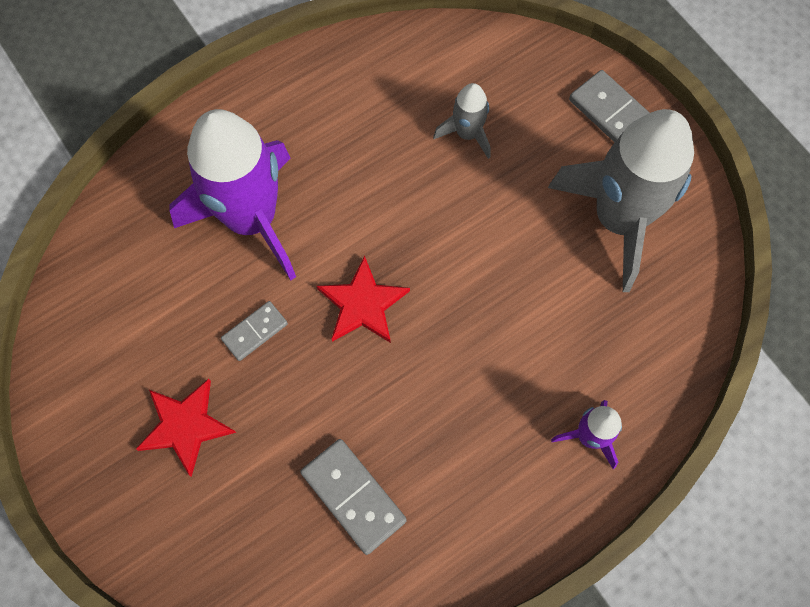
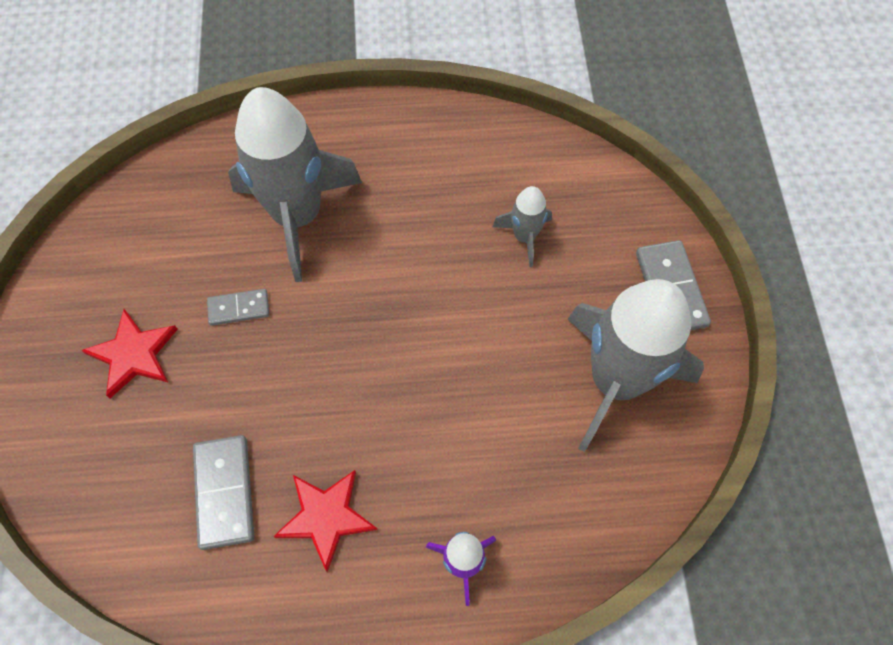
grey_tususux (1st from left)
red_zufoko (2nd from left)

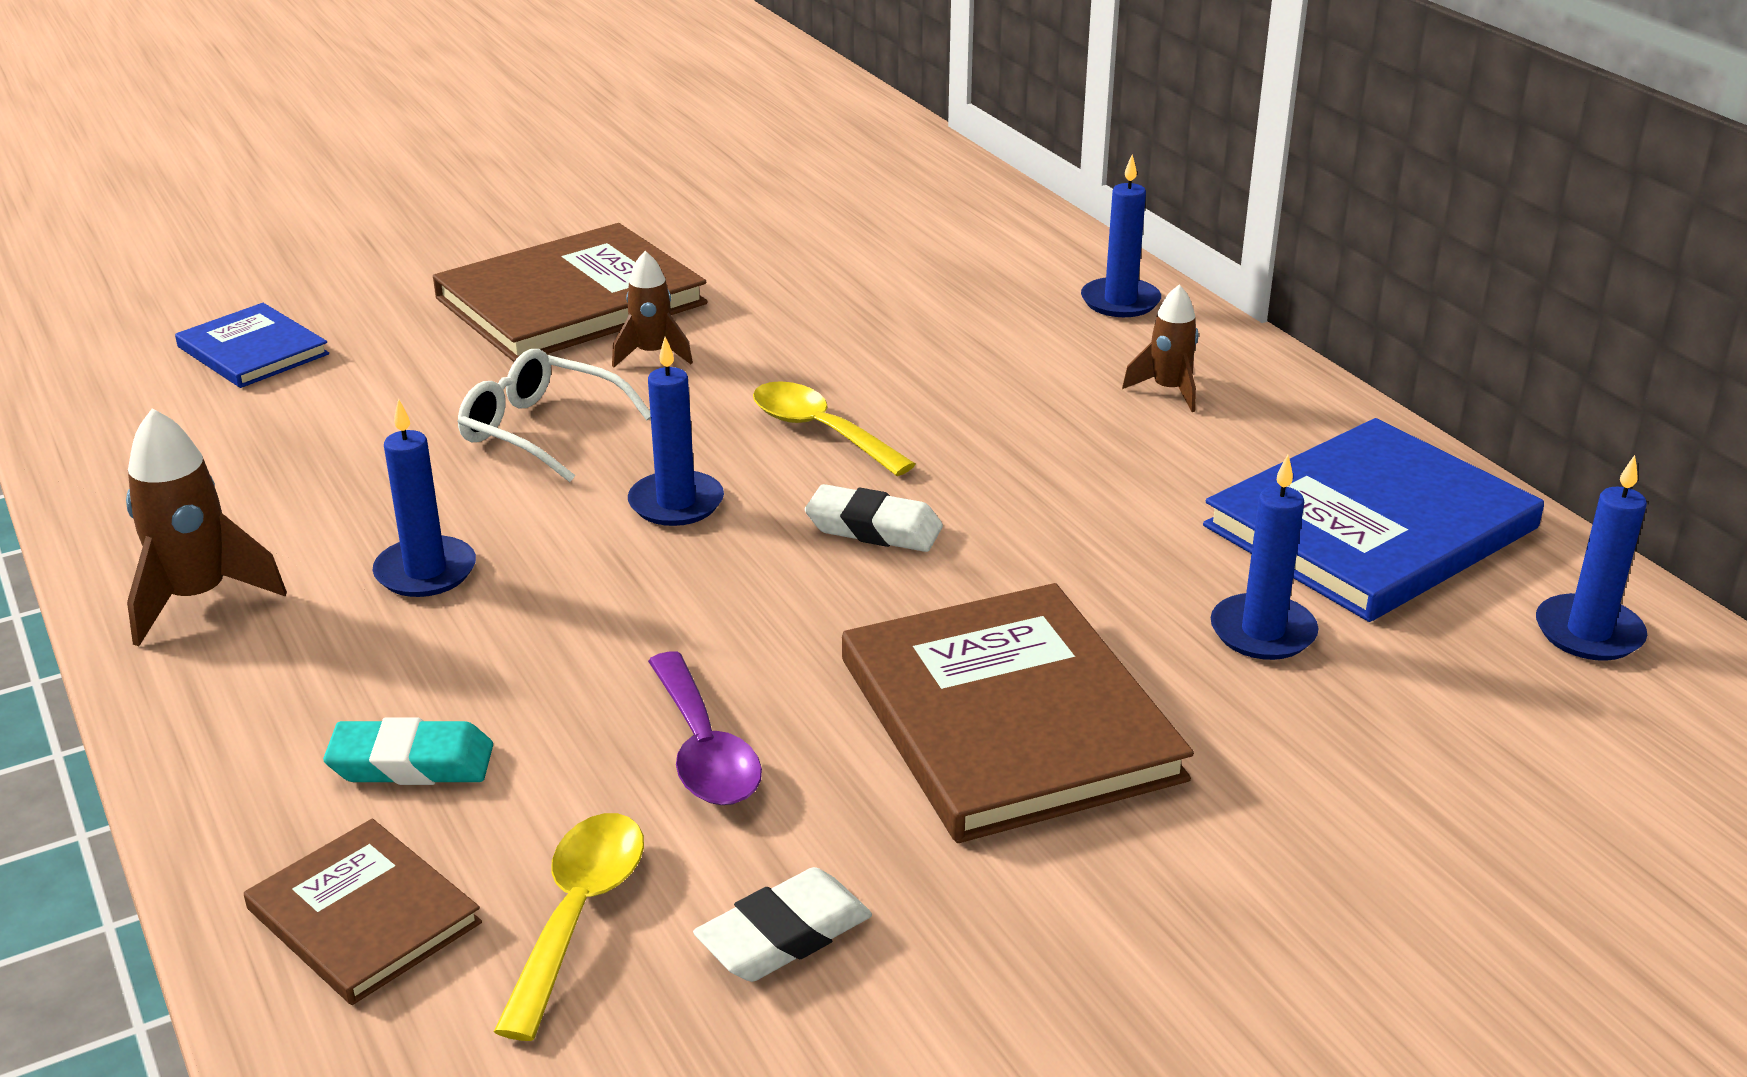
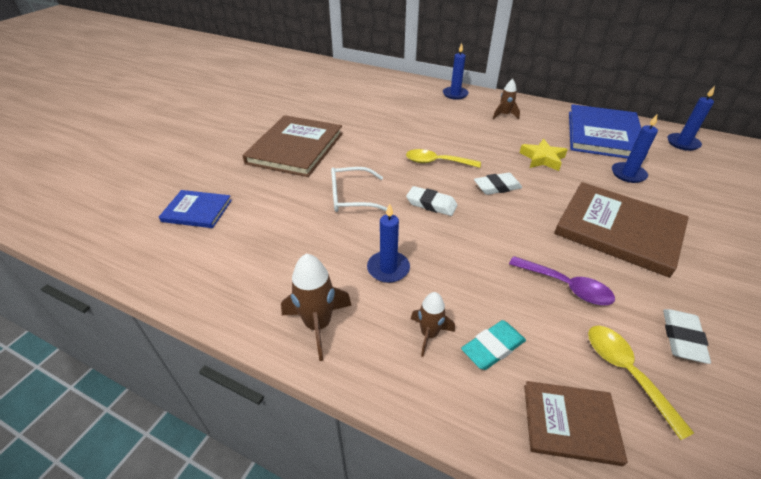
brown_tususux (2nd from left)
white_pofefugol (1st from left)
yellow_zufoko

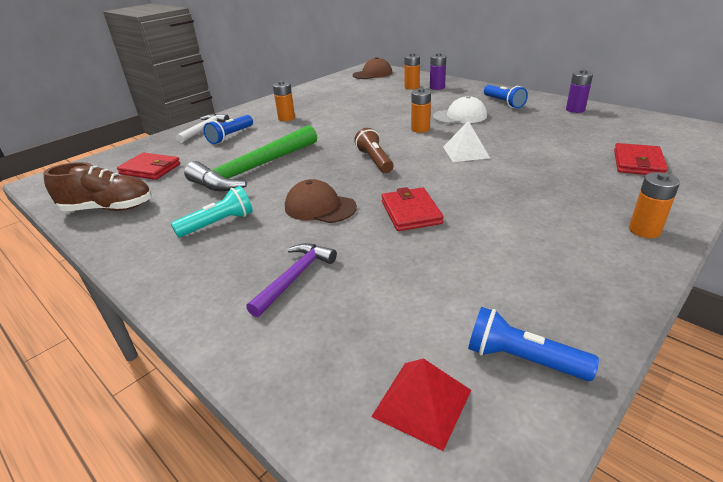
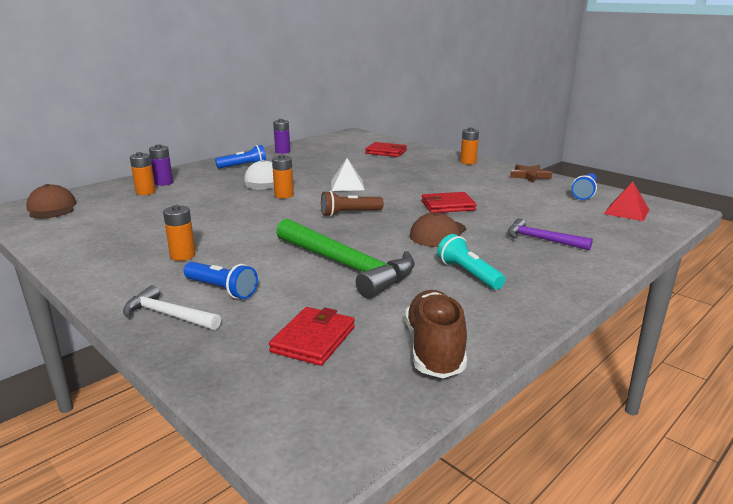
brown_zufoko

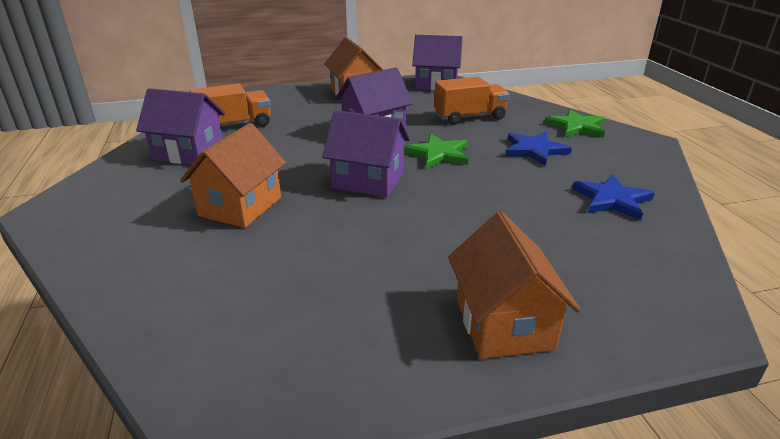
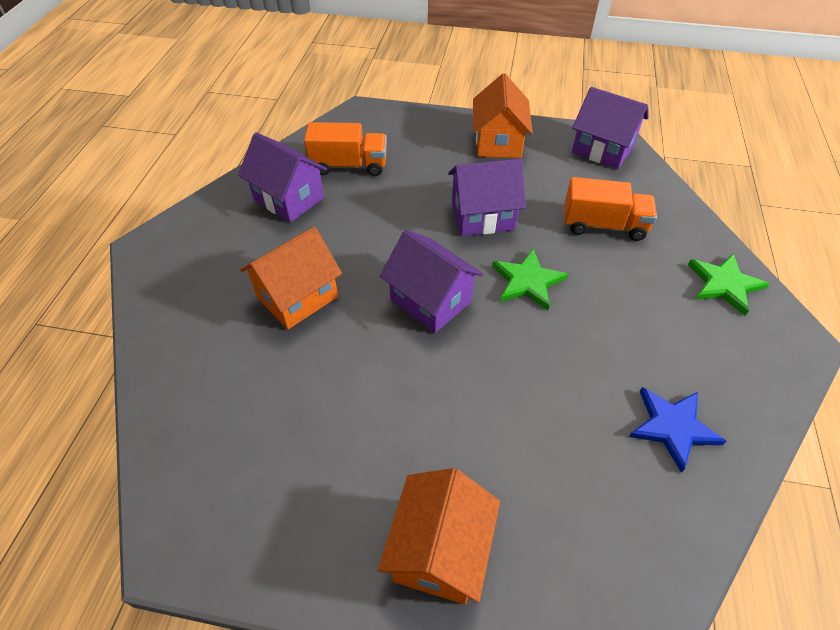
blue_zufoko (1st from left in the first image)

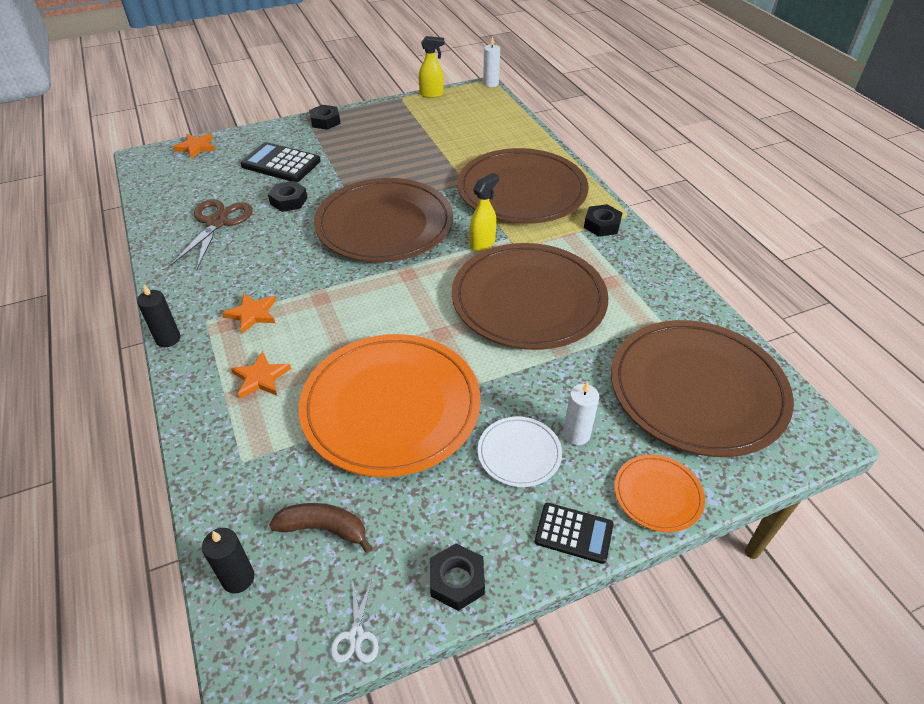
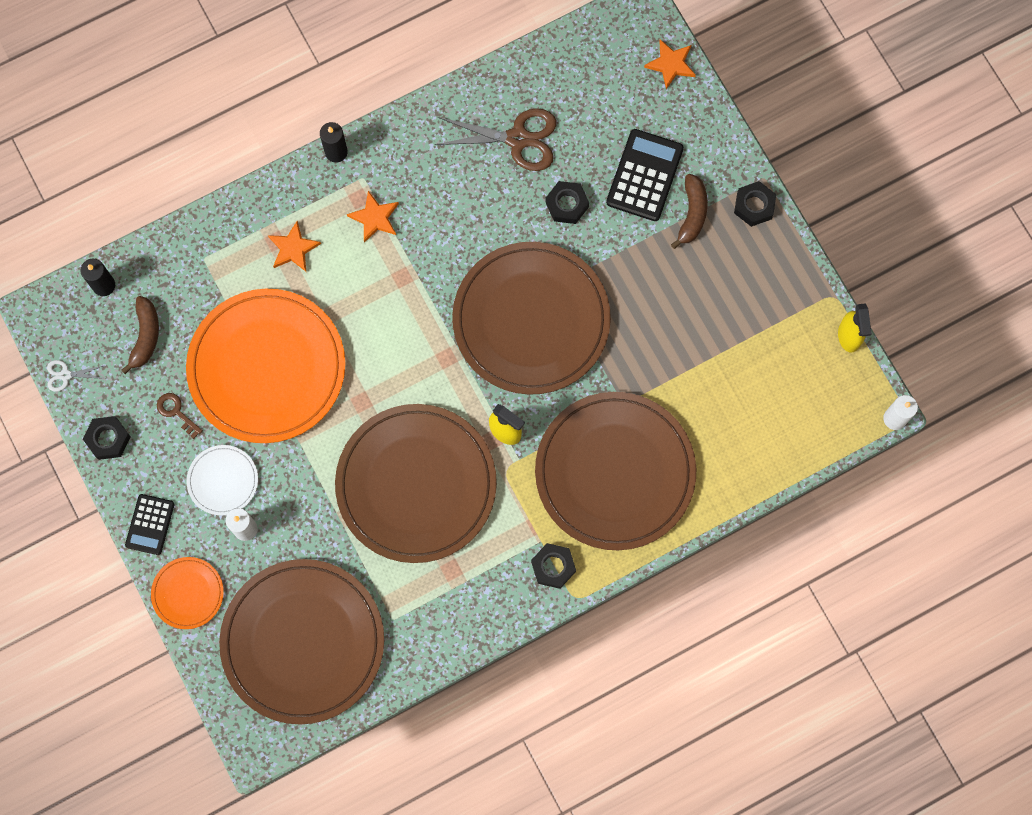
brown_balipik
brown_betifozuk (2nd from left)

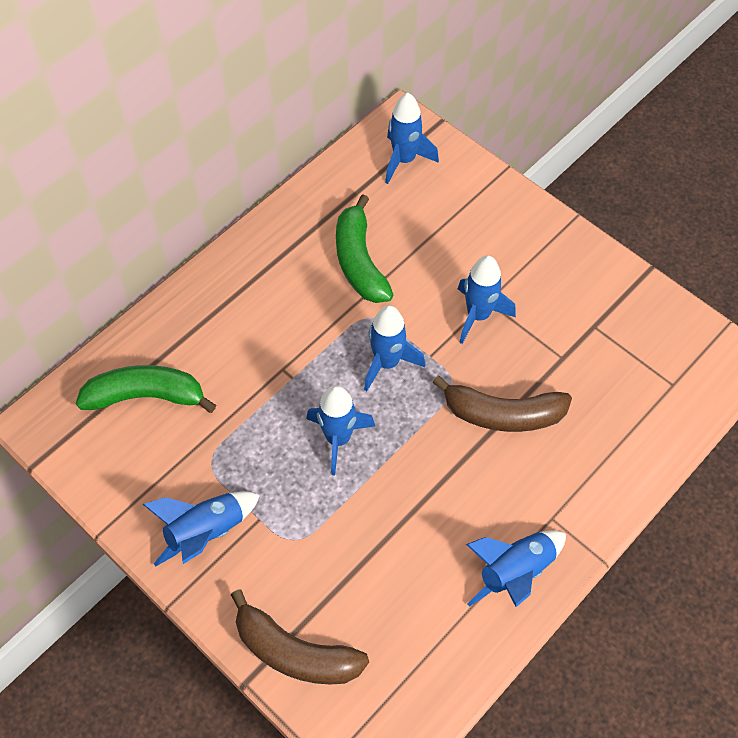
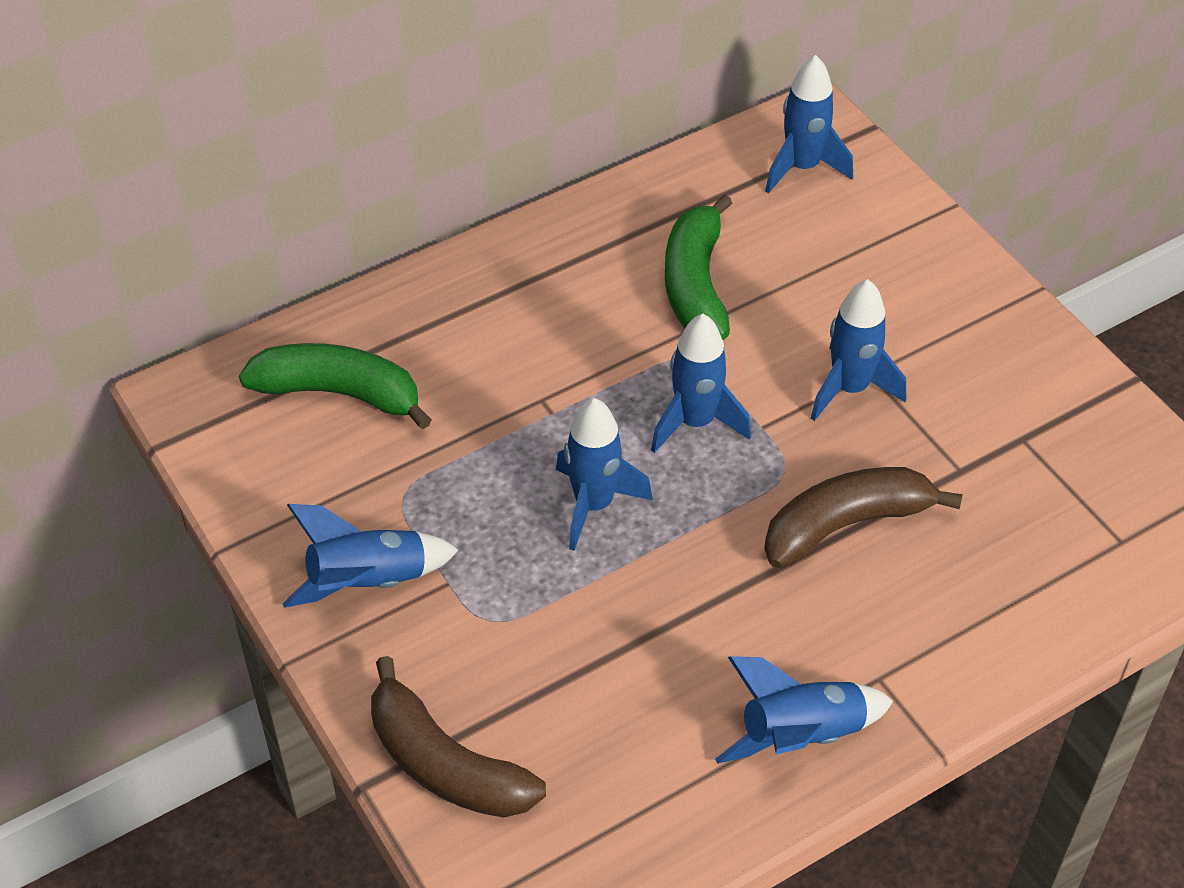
brown_betifozuk (2nd from left)

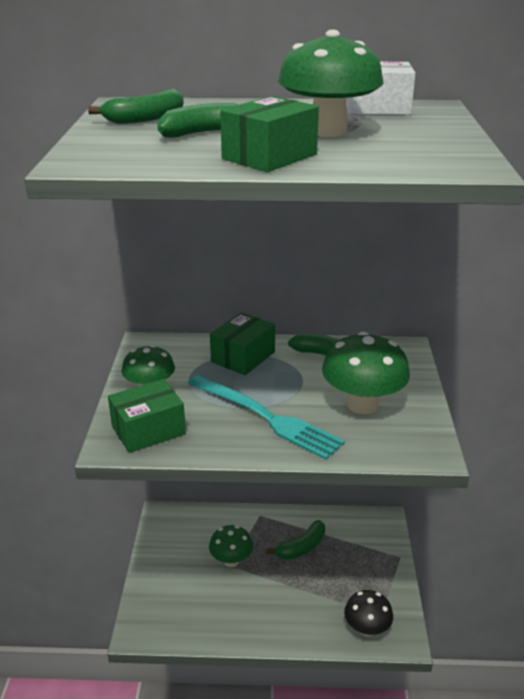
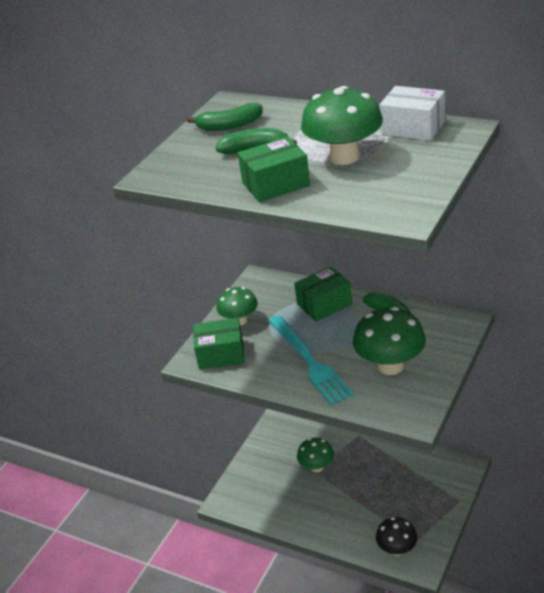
green_betifozuk (3rd from left in the first image)

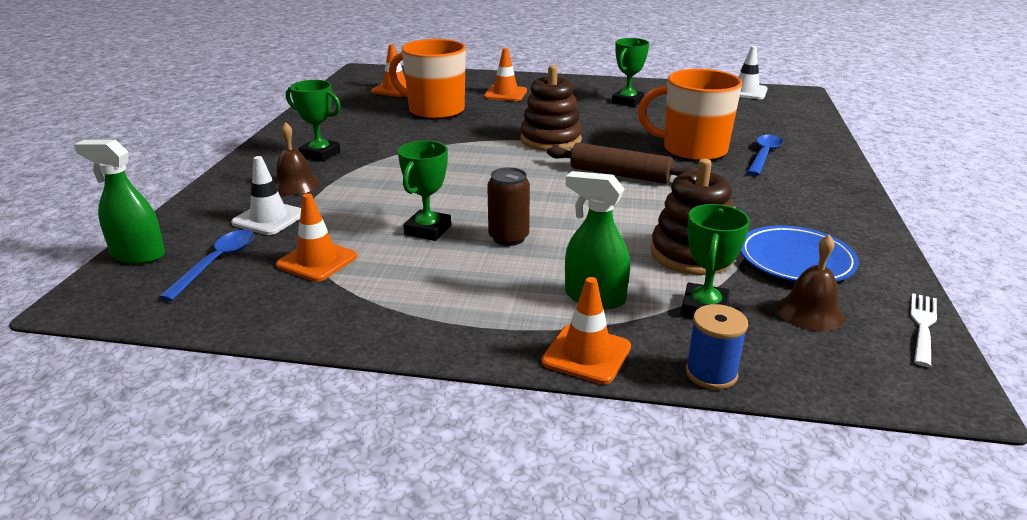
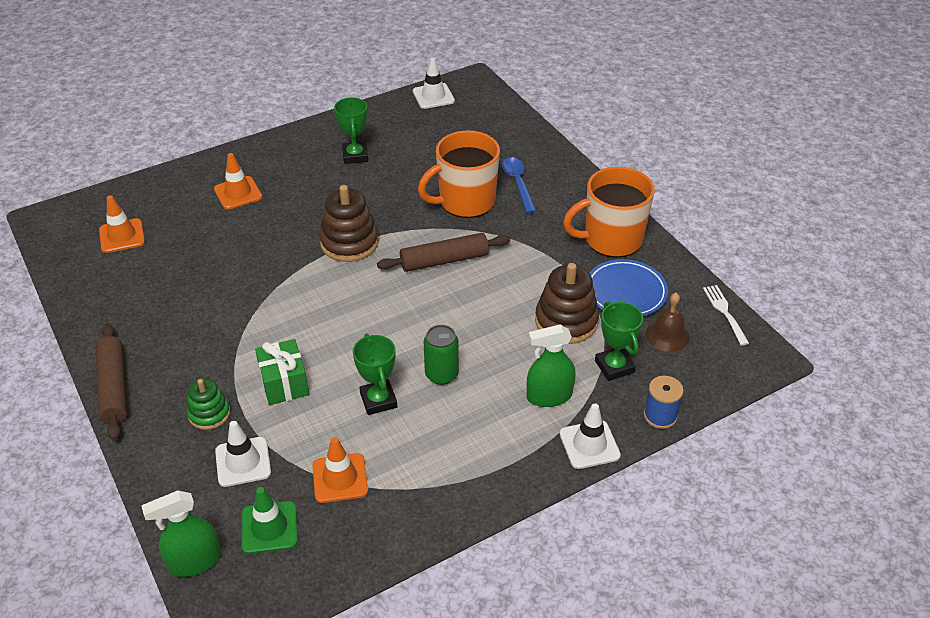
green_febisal
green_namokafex
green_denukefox (1st from left in the first image)
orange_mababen (2nd from left)
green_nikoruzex
white_febisal (3rd from left)
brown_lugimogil (1st from left)
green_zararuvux

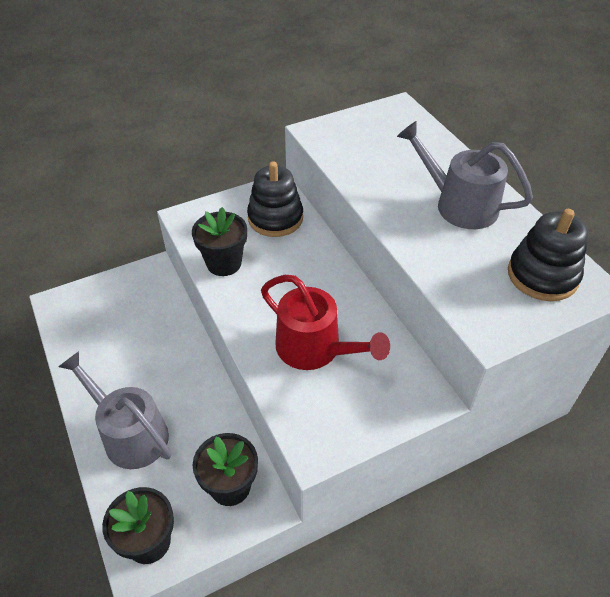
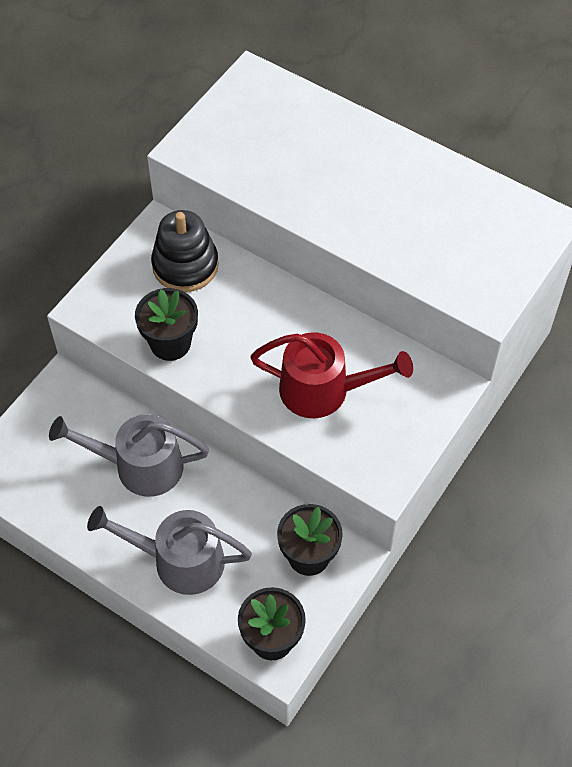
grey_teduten (1st from left)
black_namokafex (2nd from left in the first image)

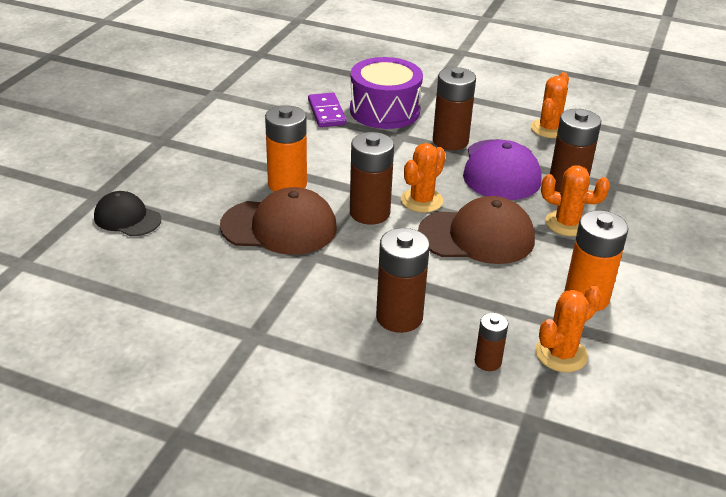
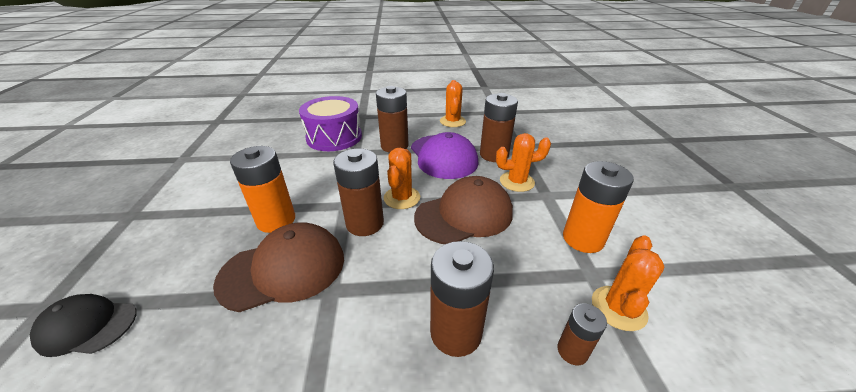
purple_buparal

